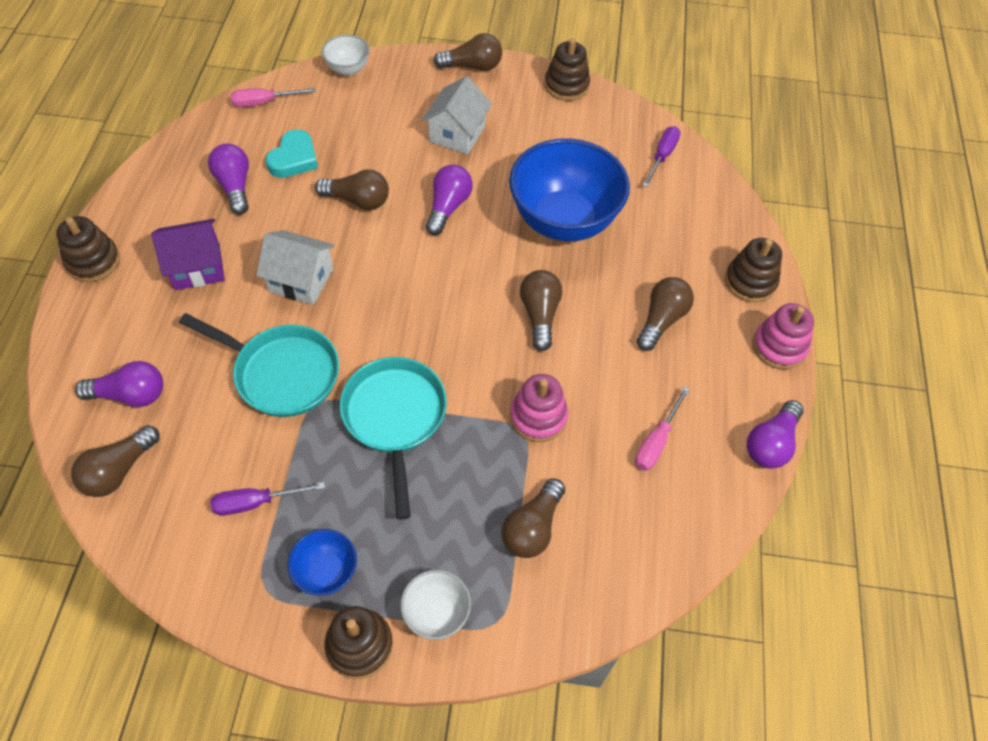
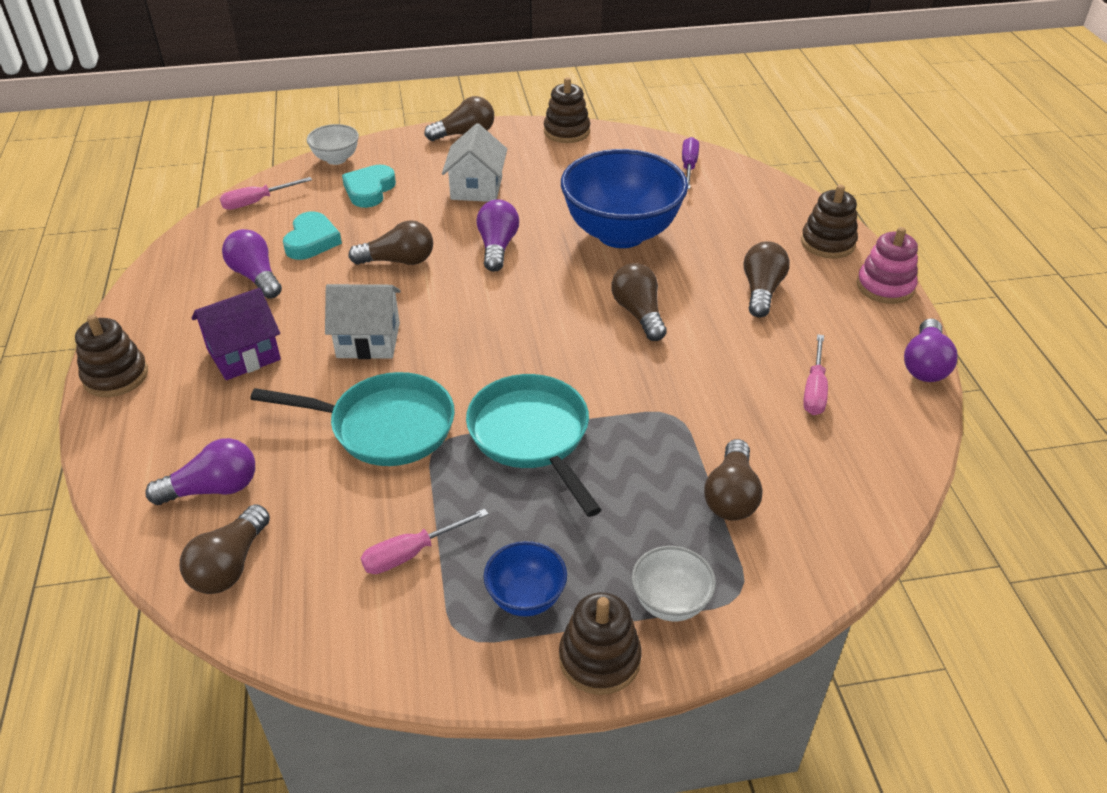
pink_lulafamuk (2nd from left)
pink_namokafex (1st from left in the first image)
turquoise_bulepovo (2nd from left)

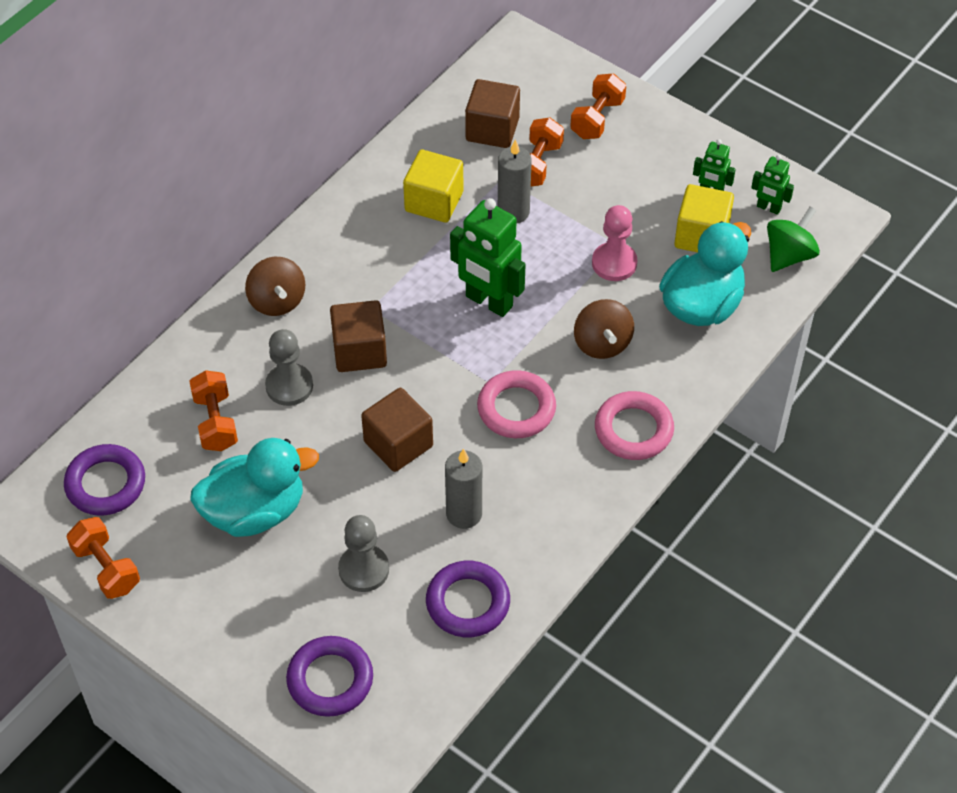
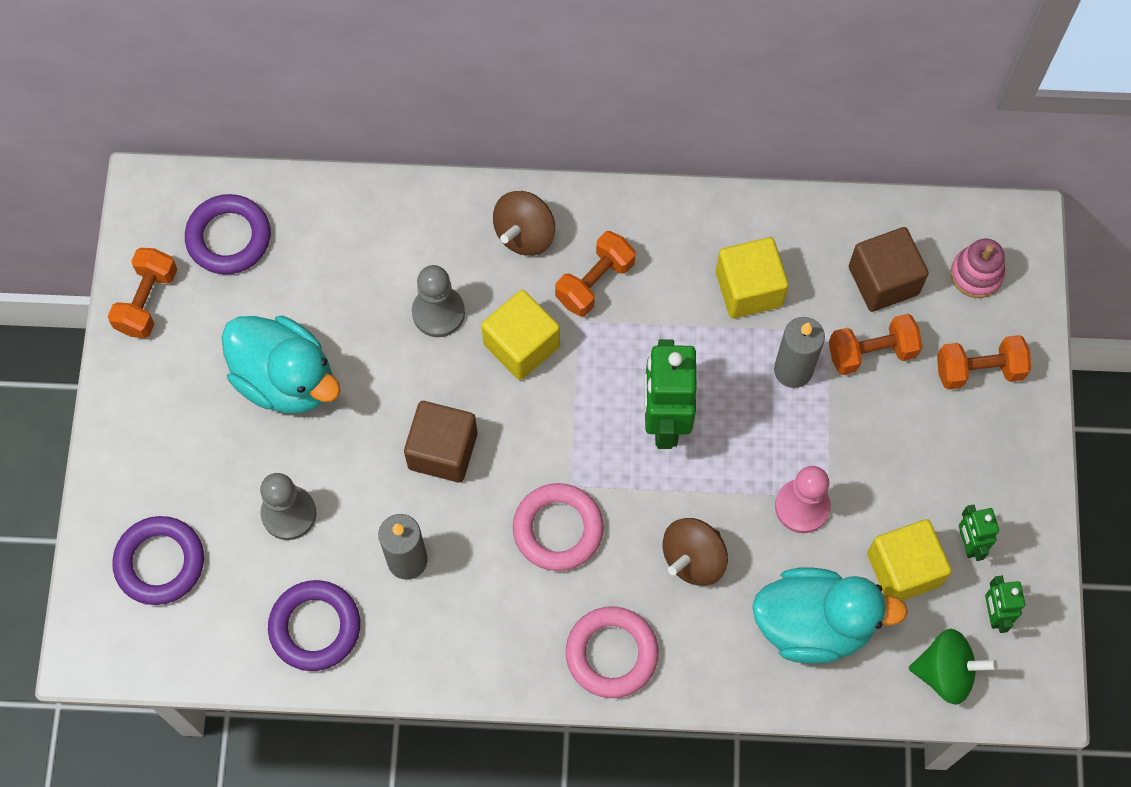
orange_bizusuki (2nd from left)
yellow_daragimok (1st from left)
pink_namokafex

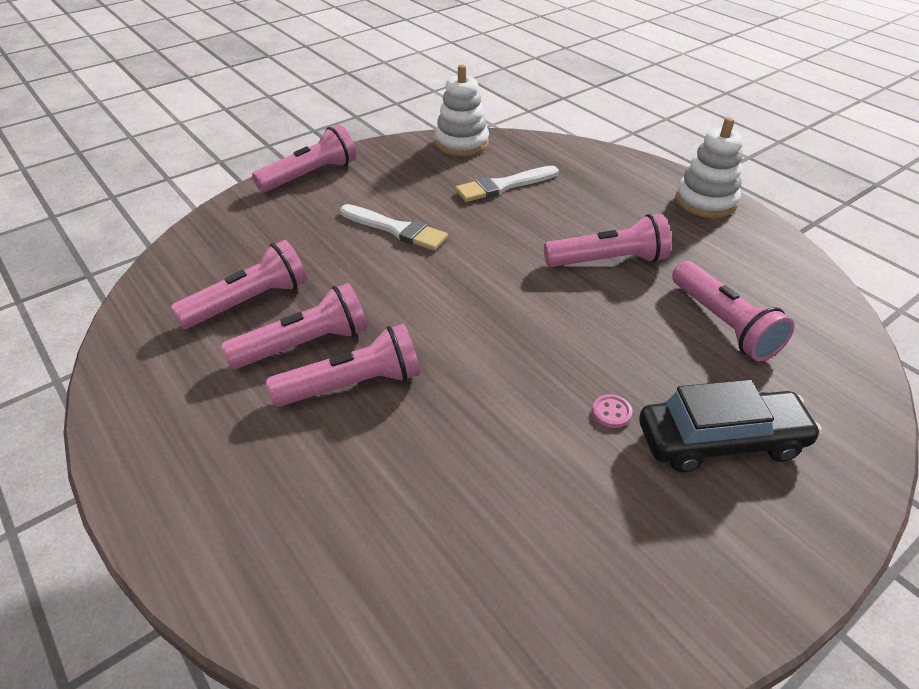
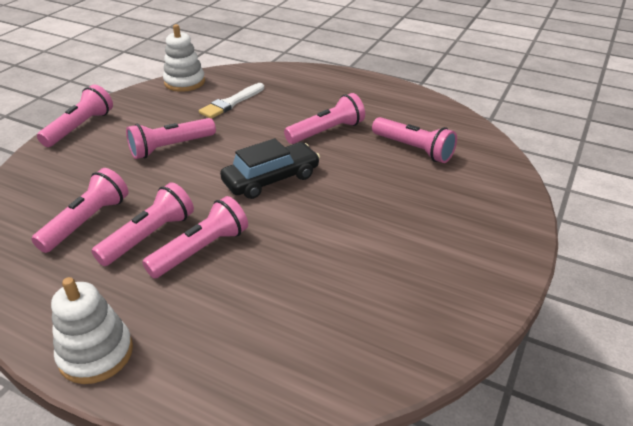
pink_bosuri (4th from left)
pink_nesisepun
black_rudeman
white_namokafex (1st from left)

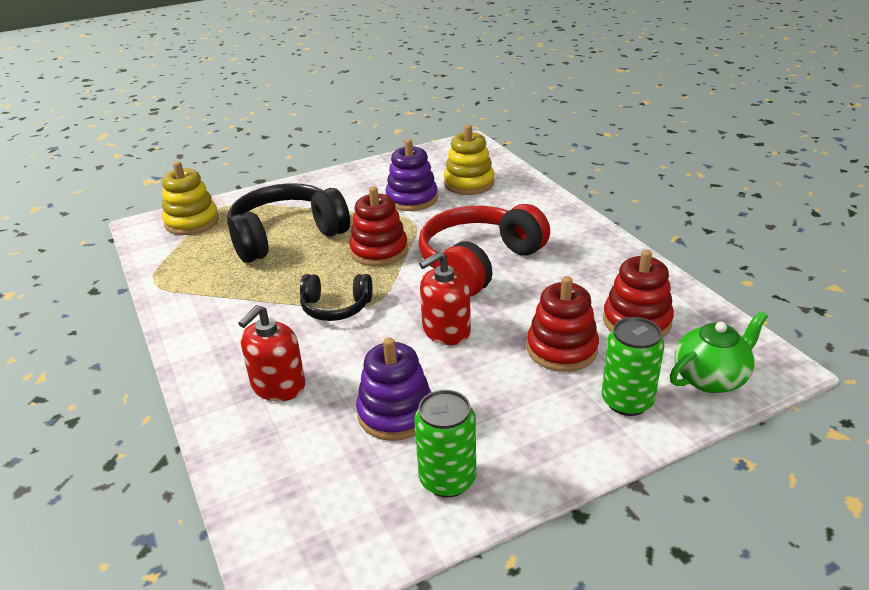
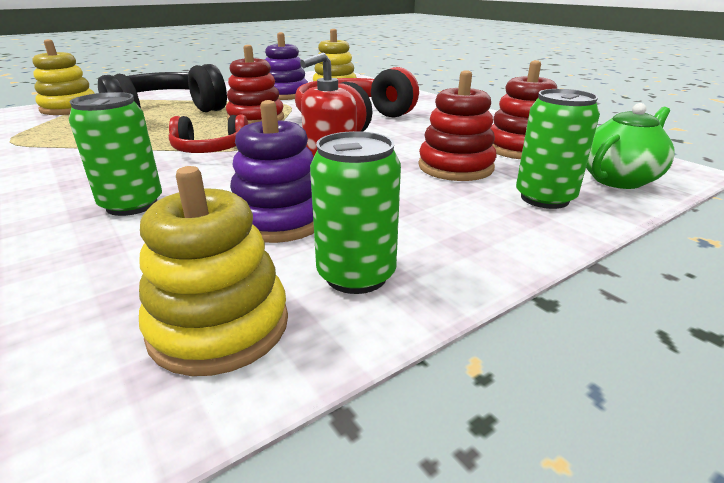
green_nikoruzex (1st from left)
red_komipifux (1st from left)
yellow_namokafex (2nd from left)

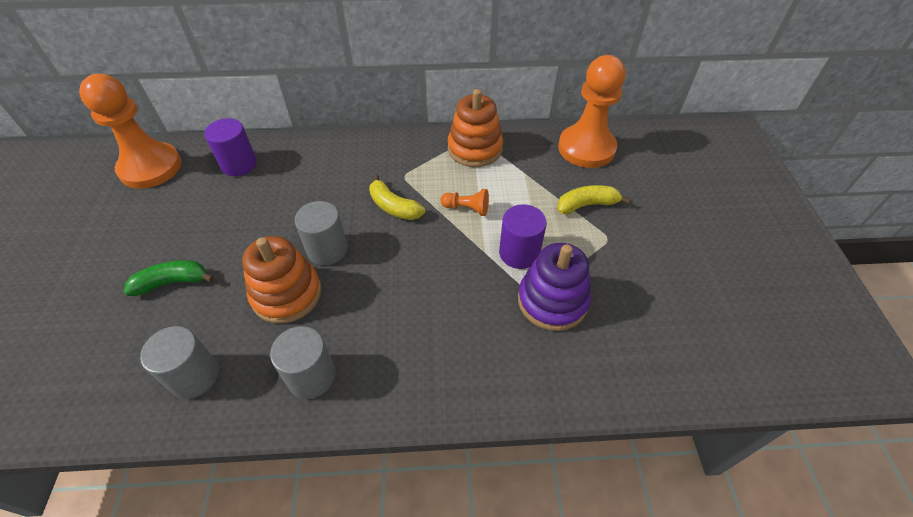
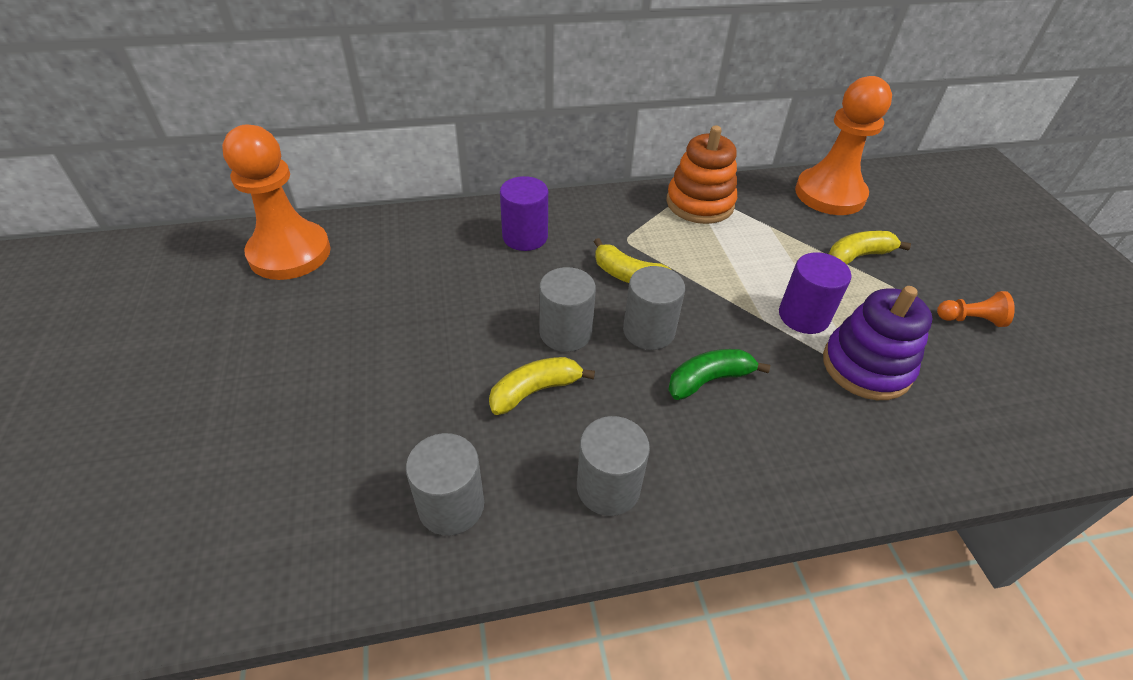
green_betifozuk
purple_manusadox (1st from left)
yellow_betifozuk (1st from left)
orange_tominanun (3rd from left)
grey_manusadox (4th from left)

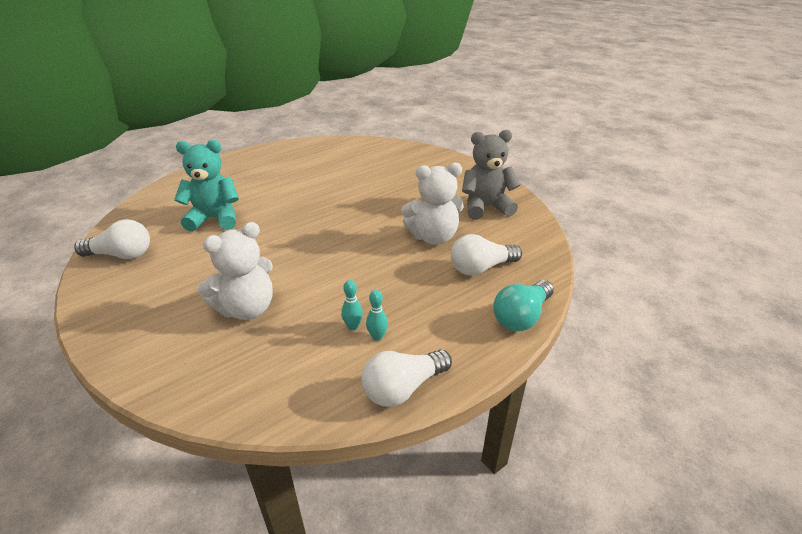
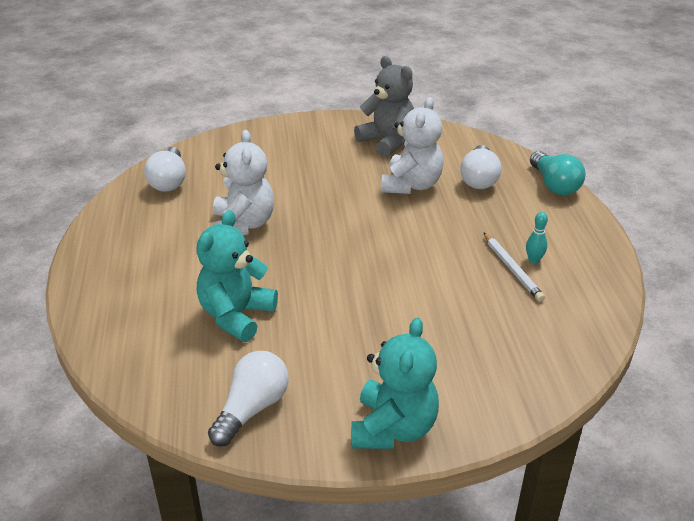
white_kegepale (1st from left)
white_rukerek
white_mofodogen (1st from left)
grey_kegepale
turquoise_kegepale (2nd from left)

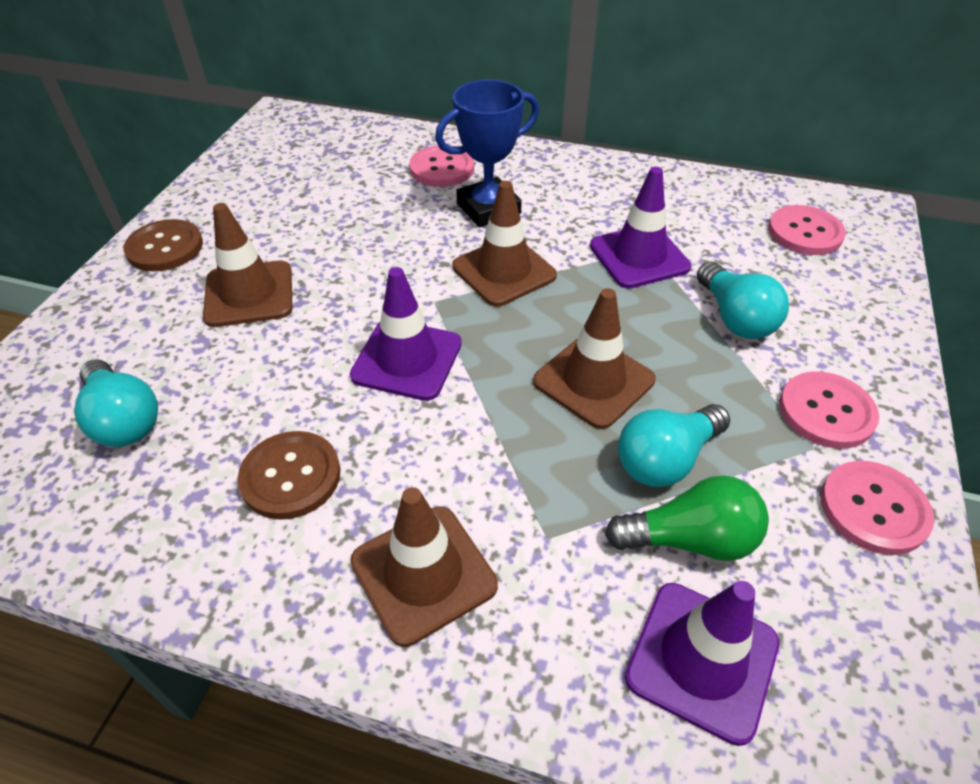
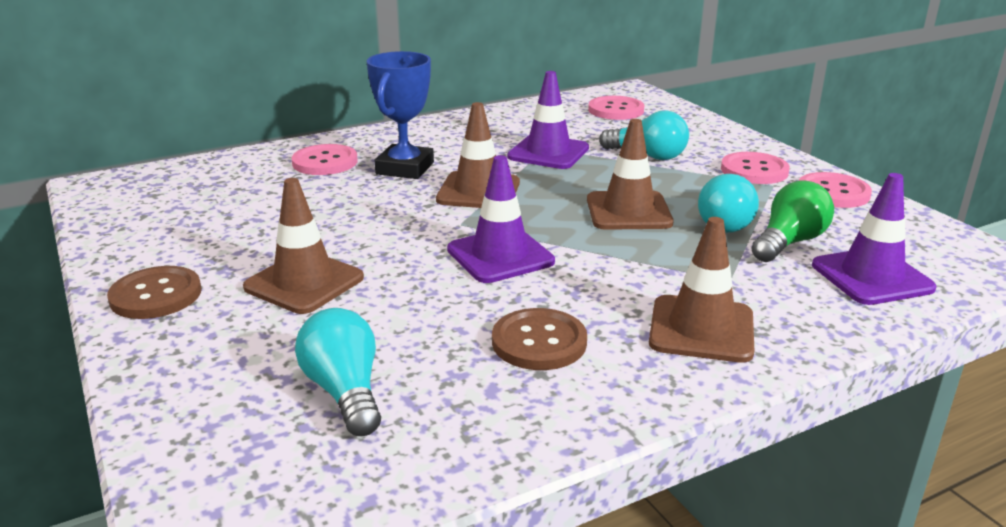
turquoise_mofodogen (1st from left)

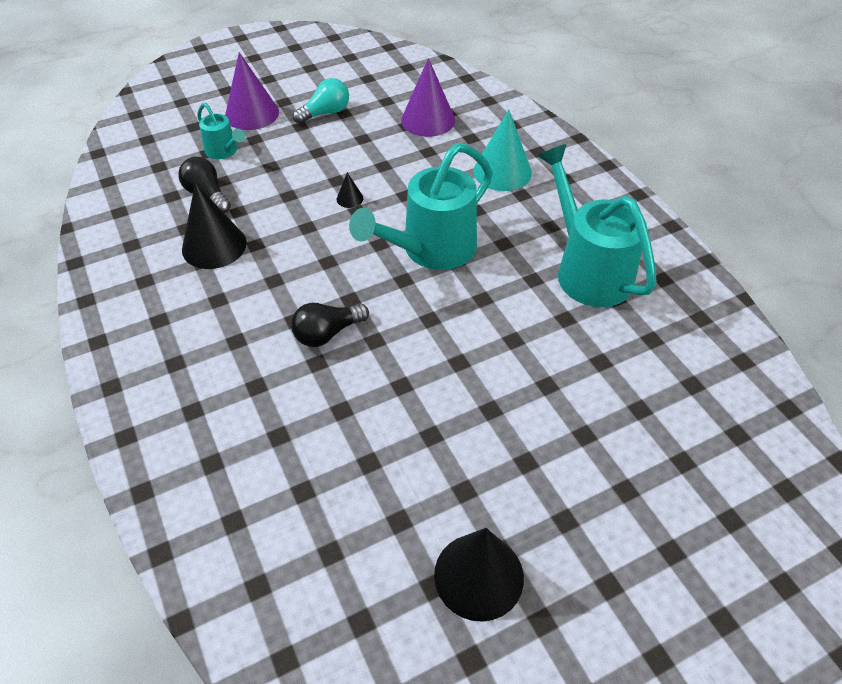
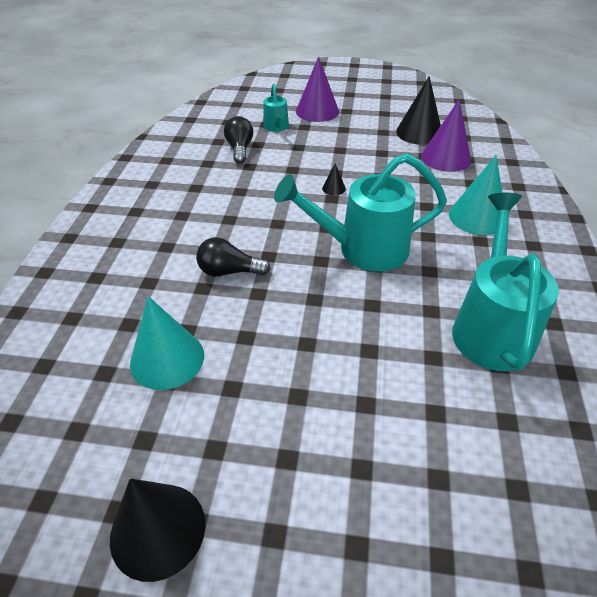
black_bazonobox (3rd from left)
turquoise_mofodogen
turquoise_bazonobox (1st from left)

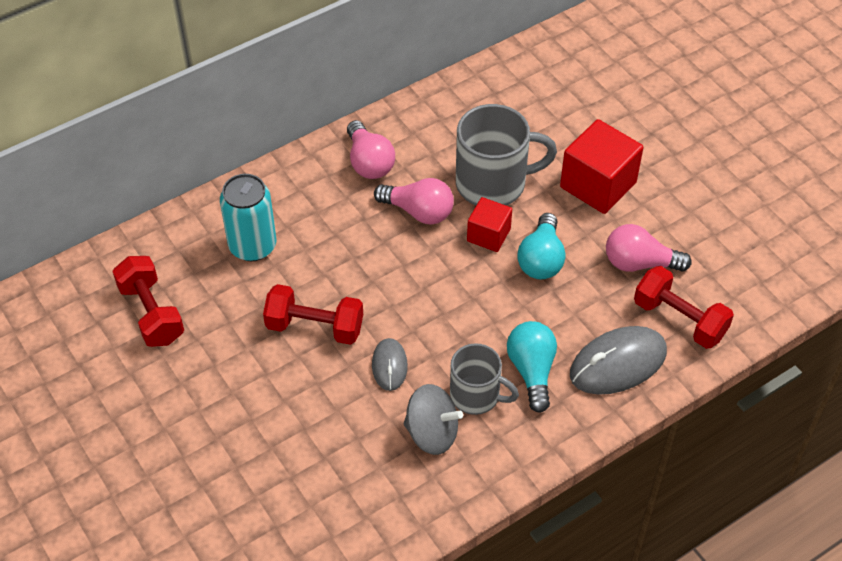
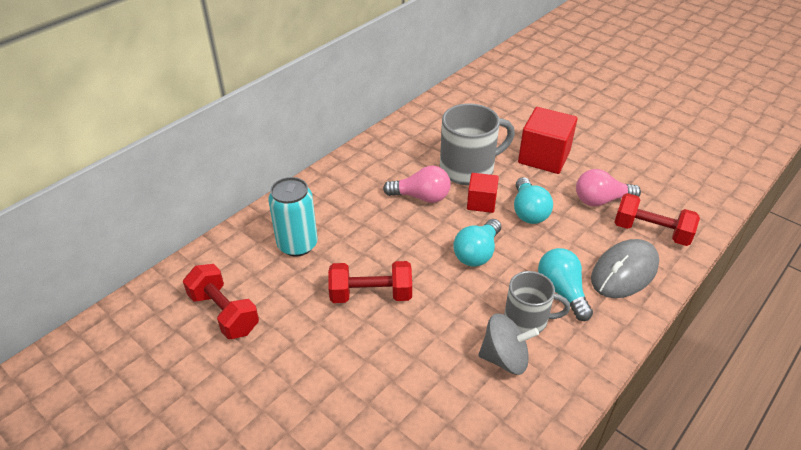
pink_mofodogen (1st from left in the first image)
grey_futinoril (1st from left in the first image)
turquoise_mofodogen (1st from left)

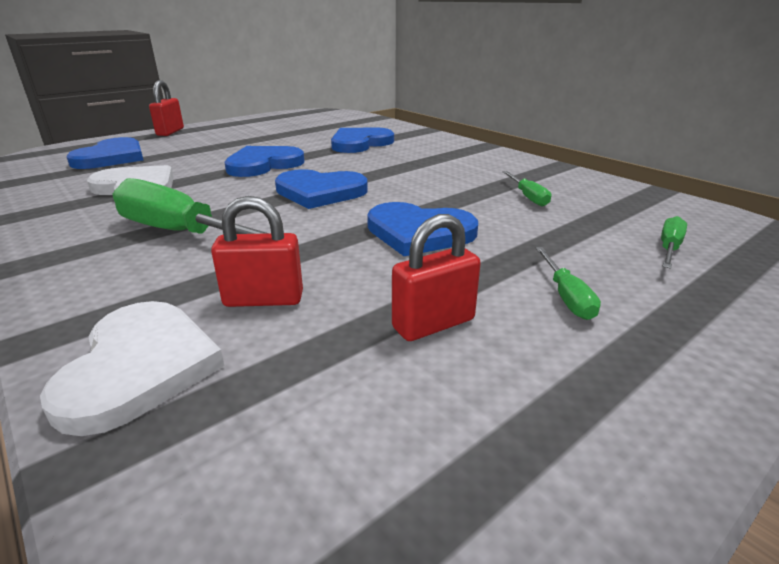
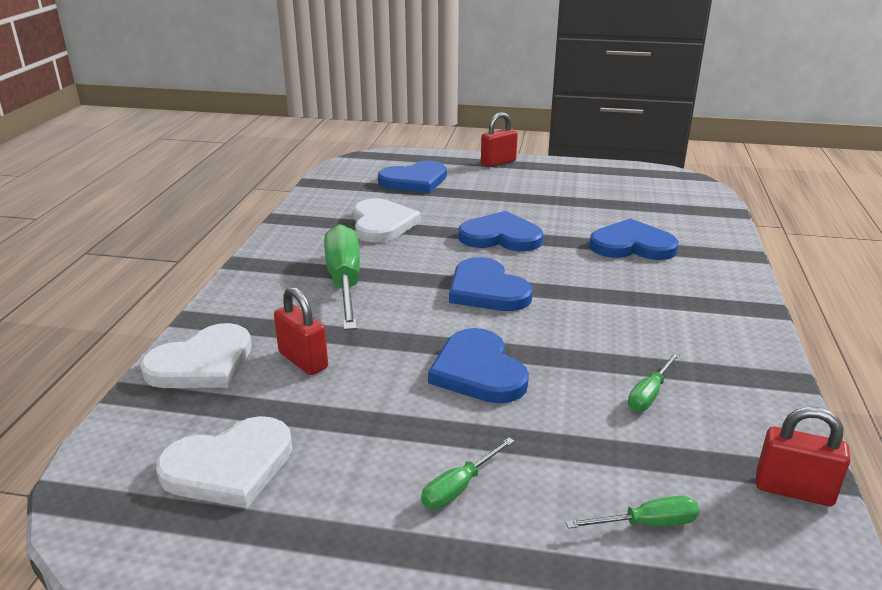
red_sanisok (3rd from left)
white_bulepovo (2nd from left)

